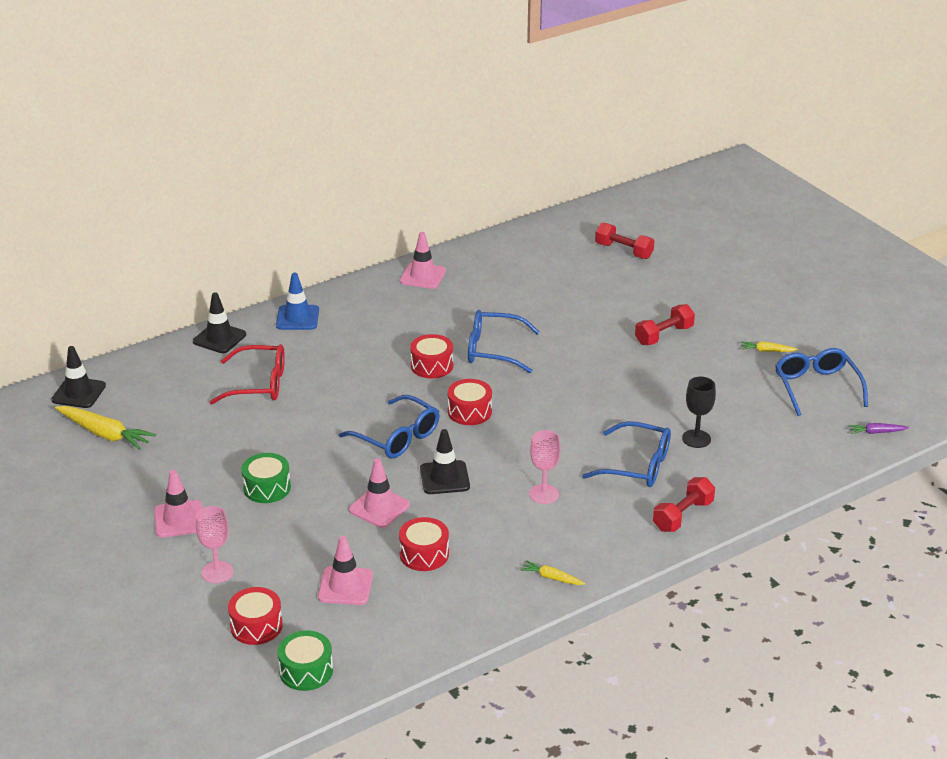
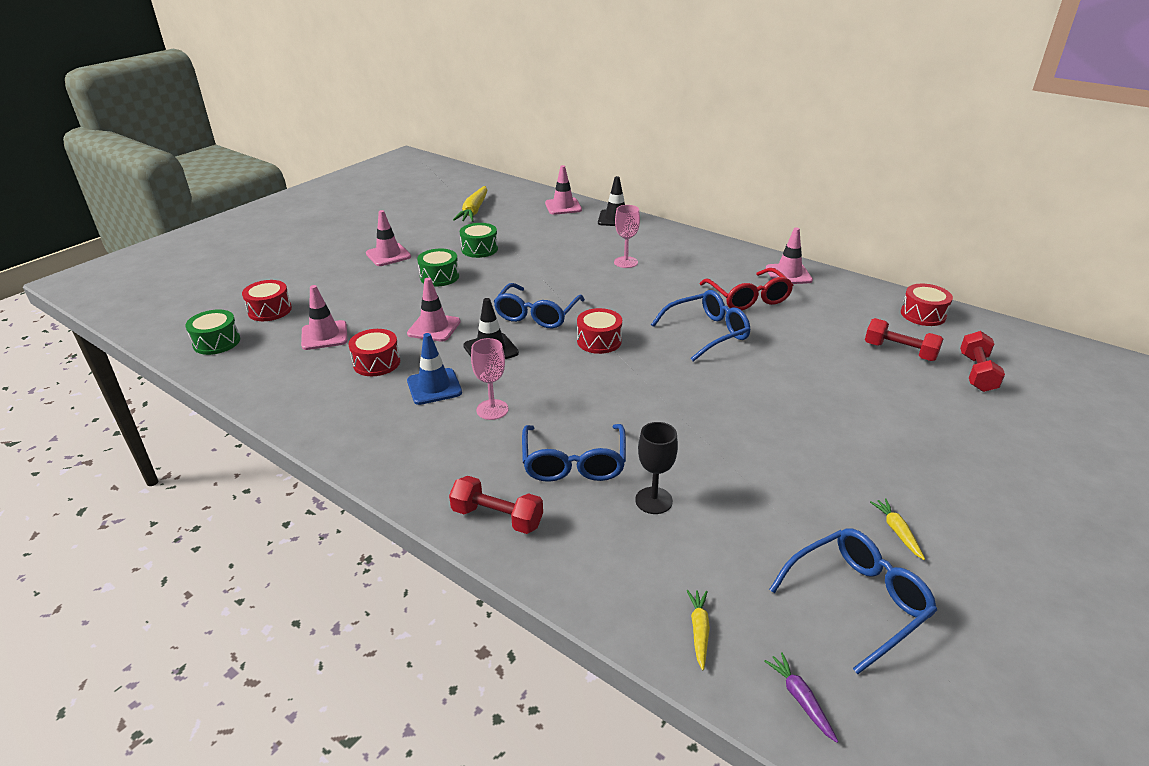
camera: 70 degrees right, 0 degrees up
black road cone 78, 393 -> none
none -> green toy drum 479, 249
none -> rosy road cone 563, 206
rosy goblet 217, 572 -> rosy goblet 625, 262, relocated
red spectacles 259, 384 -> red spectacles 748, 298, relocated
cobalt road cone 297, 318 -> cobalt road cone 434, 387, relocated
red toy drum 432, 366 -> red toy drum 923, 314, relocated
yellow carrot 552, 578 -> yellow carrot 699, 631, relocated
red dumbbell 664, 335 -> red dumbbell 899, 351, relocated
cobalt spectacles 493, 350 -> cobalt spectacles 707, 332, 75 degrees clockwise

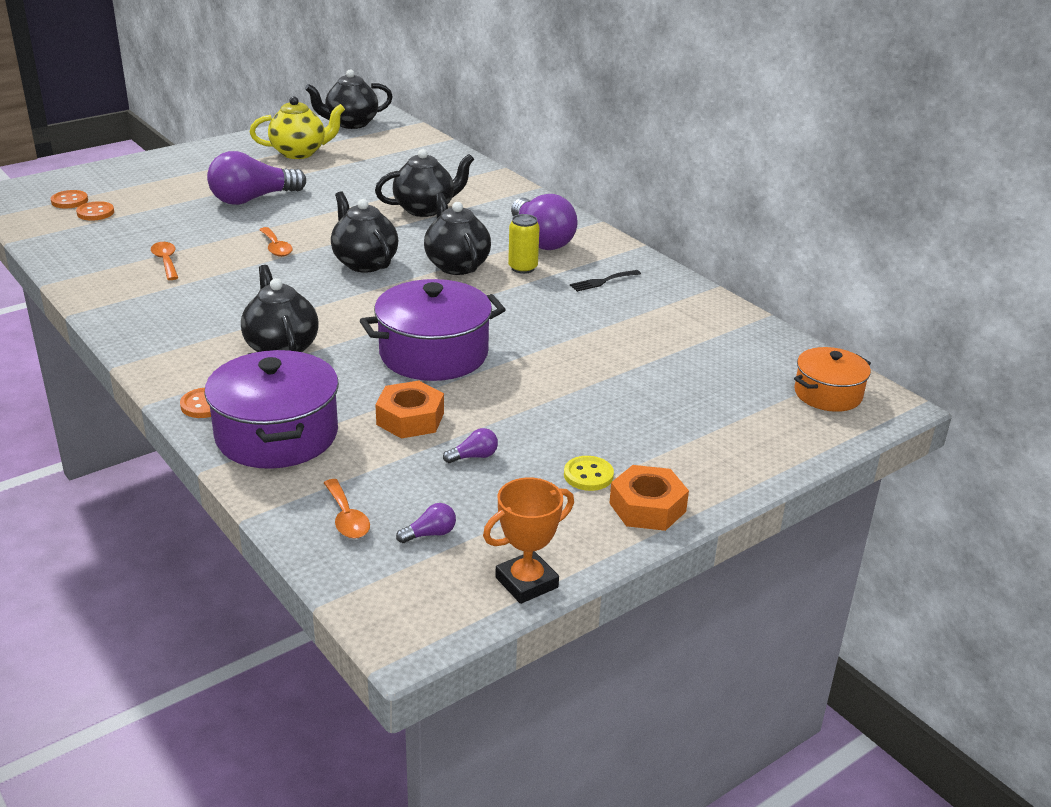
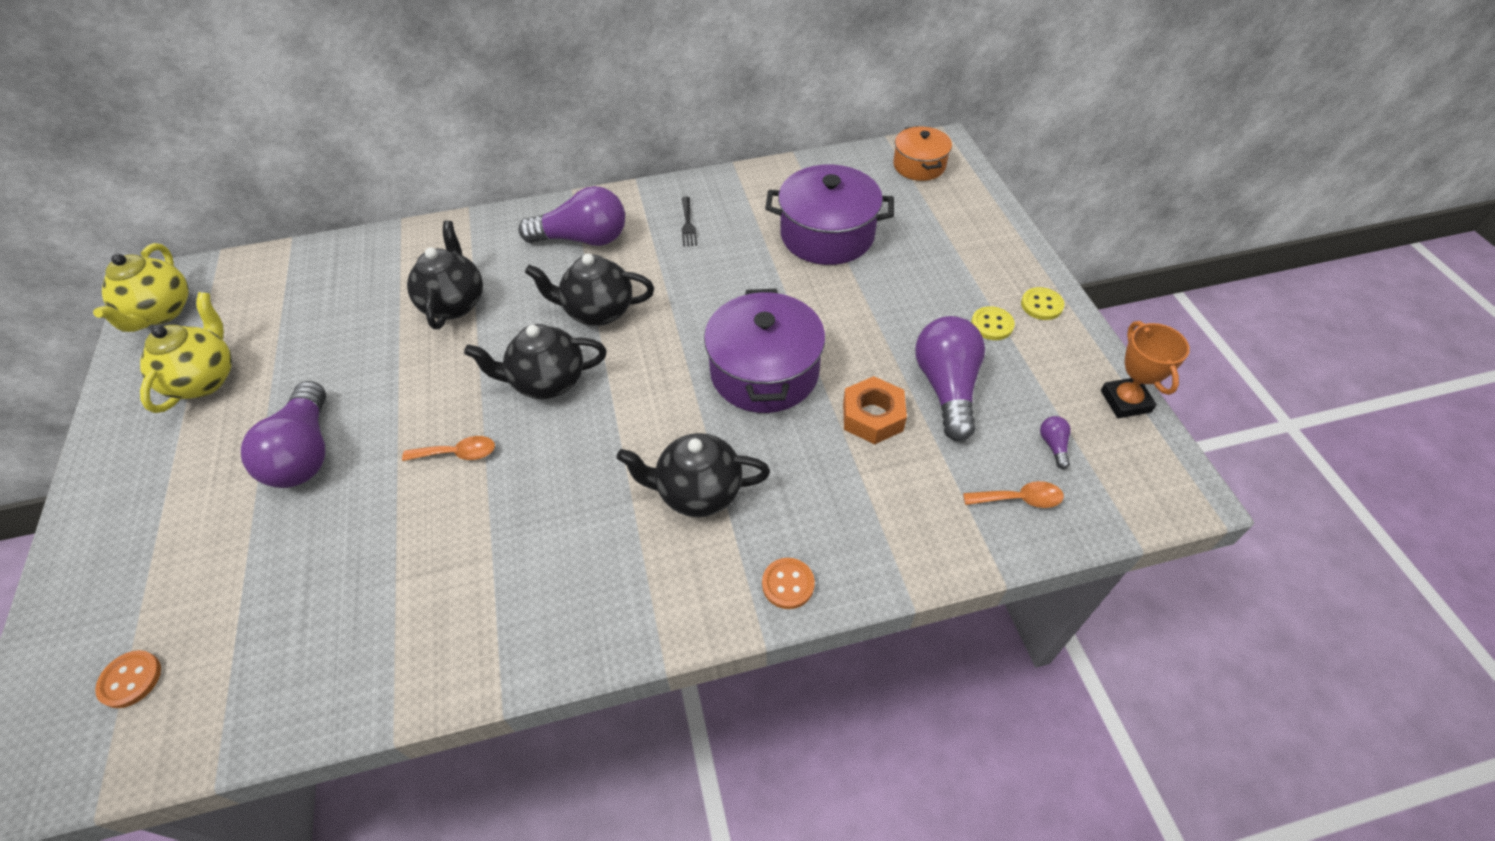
camera: 65 degrees left, 20 degrees up
bright orange button 95, 213 -> none
bright orange spoon 166, 261 -> none
yellow soda can 523, 268 -> none
purple pot 276, 435 -> purple pot 827, 235, relocated
bright orange nut 647, 507 -> yellow button 1041, 305
black teapot 351, 124 -> yellow teapot 162, 312
purple lightbulb 474, 456 -> purple lightbulb 946, 388, x2.49

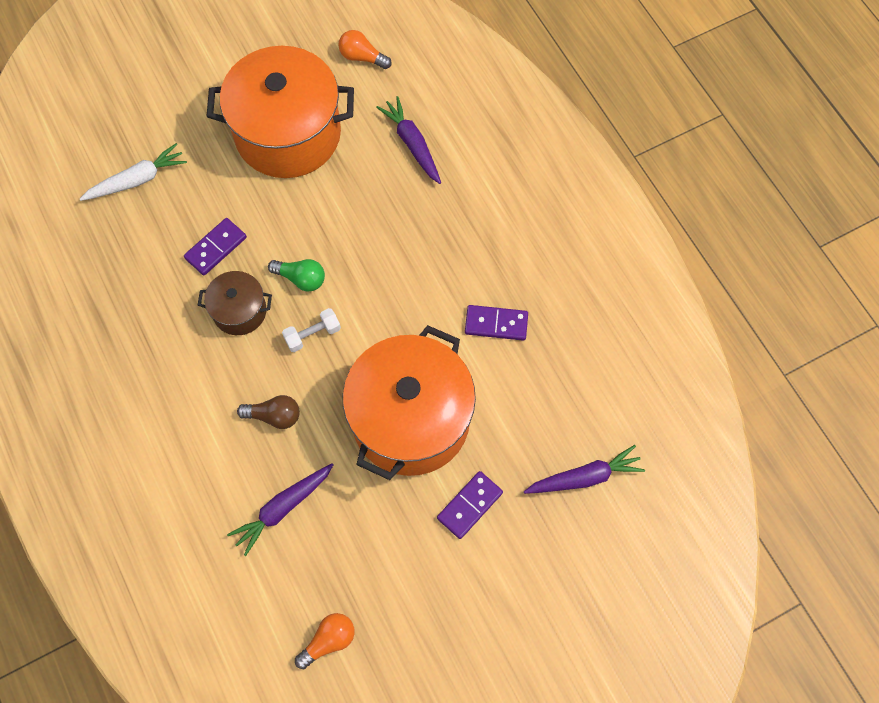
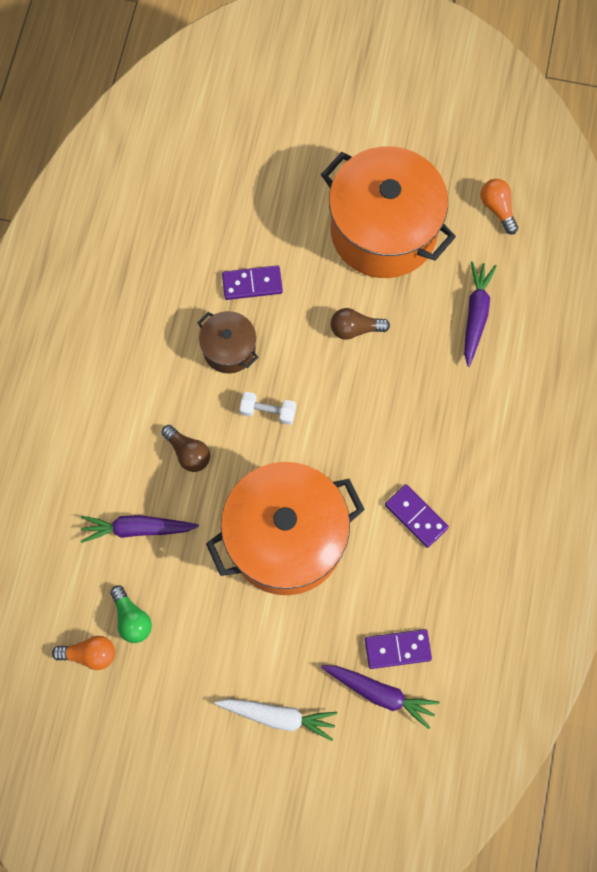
camera: 40 degrees right, 5 degrees up
none -> russet lightbulb 355, 329
snow-white carrot 137, 180 -> snow-white carrot 278, 716, relocated
green lightbulb 301, 278 -> green lightbulb 132, 618, relocated
purple domino piece 469, 505 -> purple domino piece 397, 649, relocated

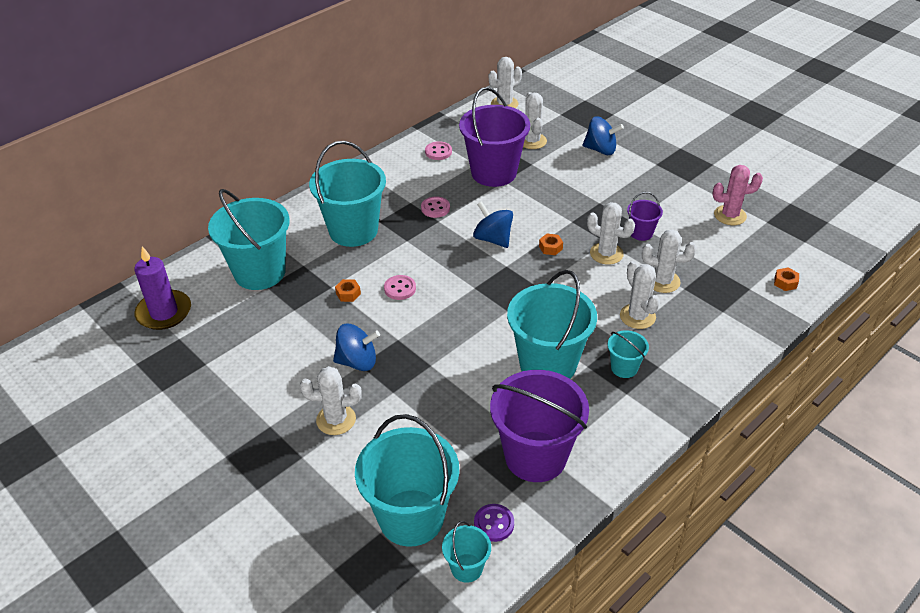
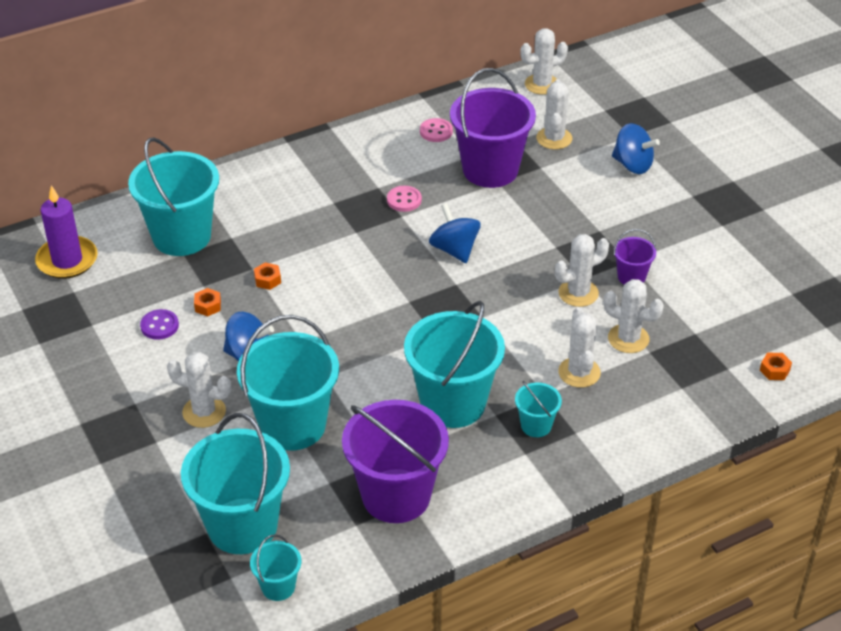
camera: 15 degrees right, 0 degrees up
rosy button 400, 288 -> none
rosy saguaro cactus 730, 215 -> none
aqua bucket 353, 230 -> aqua bucket 292, 425, relocated
purple button 494, 524 -> purple button 159, 326, relocated
bright orange nut 550, 247 -> bright orange nut 208, 306, relocated
snow-white saguaro cactus 606, 253 -> snow-white saguaro cactus 578, 293, 75 degrees counterclockwise

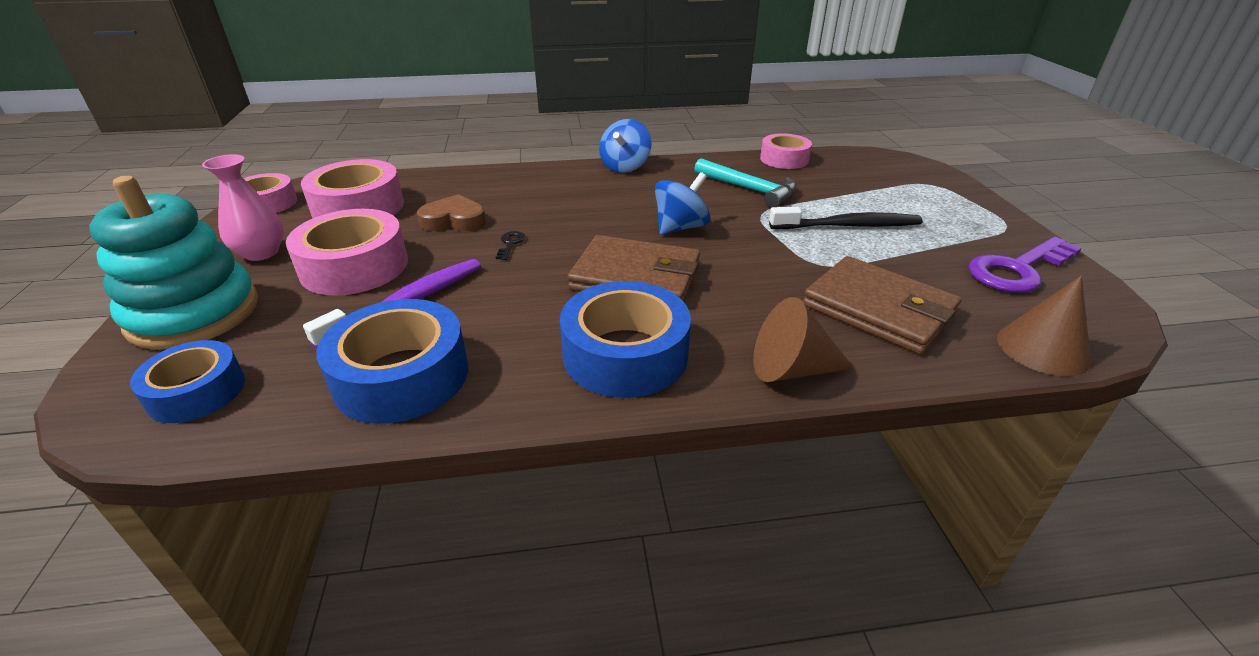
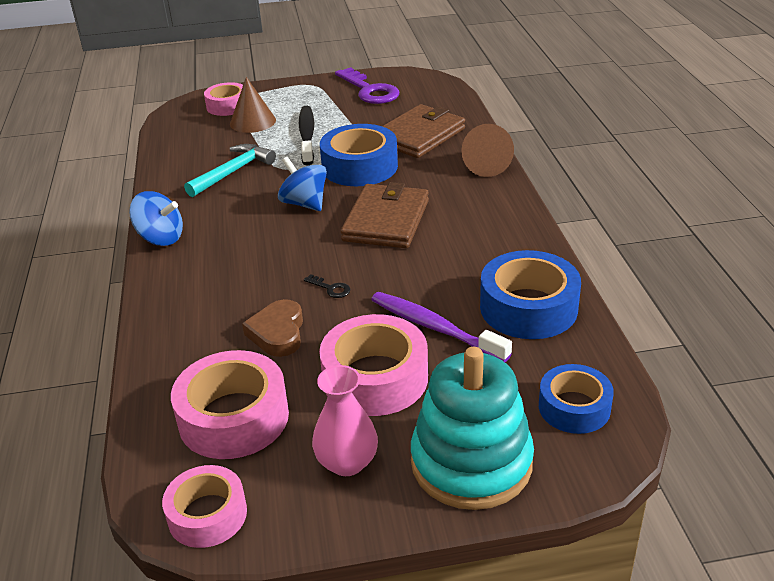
camera: 90 degrees left, 0 degrees up
cobalt roll of tape 625, 354 -> cobalt roll of tape 359, 167, relocated
rosy roll of tape 784, 159 -> rosy roll of tape 227, 106, relocated
russet cone 1042, 348 -> russet cone 252, 122, relocated
black latchkey 510, 244 -> black latchkey 330, 288, 150 degrees counterclockwise

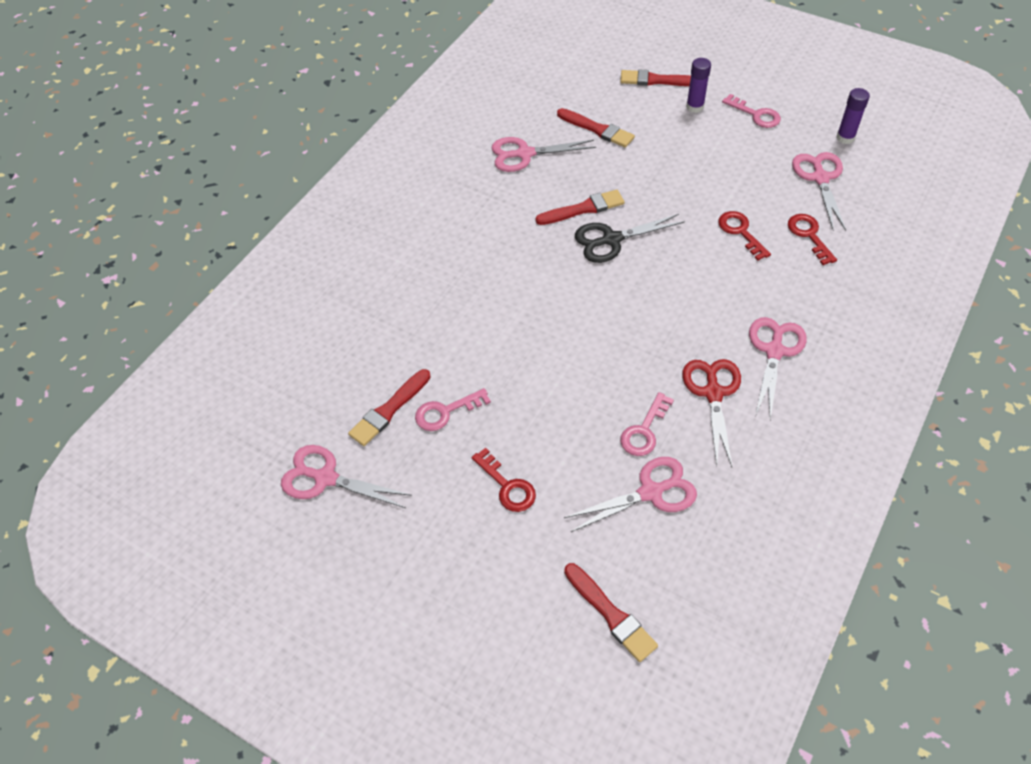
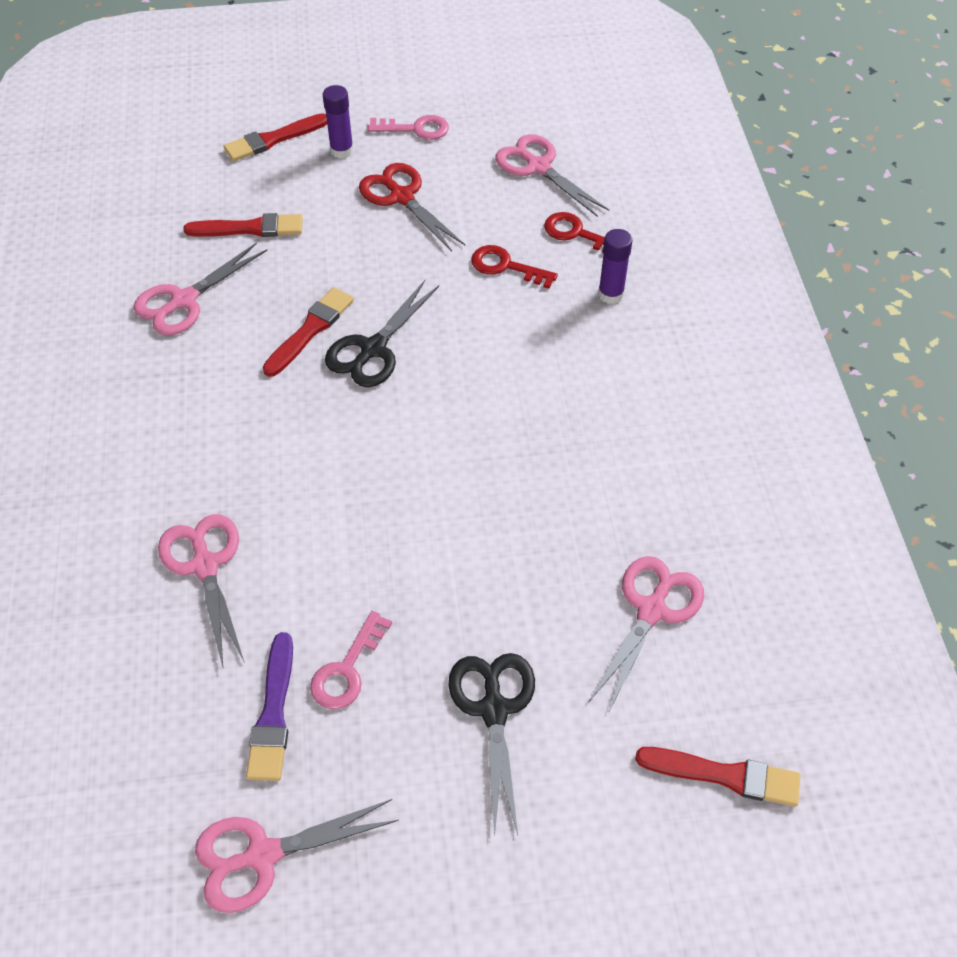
camera: 40 degrees left, 0 degrees up
rosy latchkey 644, 431 -> none
red pair of scissors 713, 393 -> red pair of scissors 402, 197, relocated
rosy pair of scissors 774, 351 -> rosy pair of scissors 205, 565, relocated
purple glue stick 845, 138 -> purple glue stick 610, 294, relocated
red latchkey 507, 486 -> black pair of scissors 494, 709
red paint brush 389, 410 -> purple paint brush 273, 713

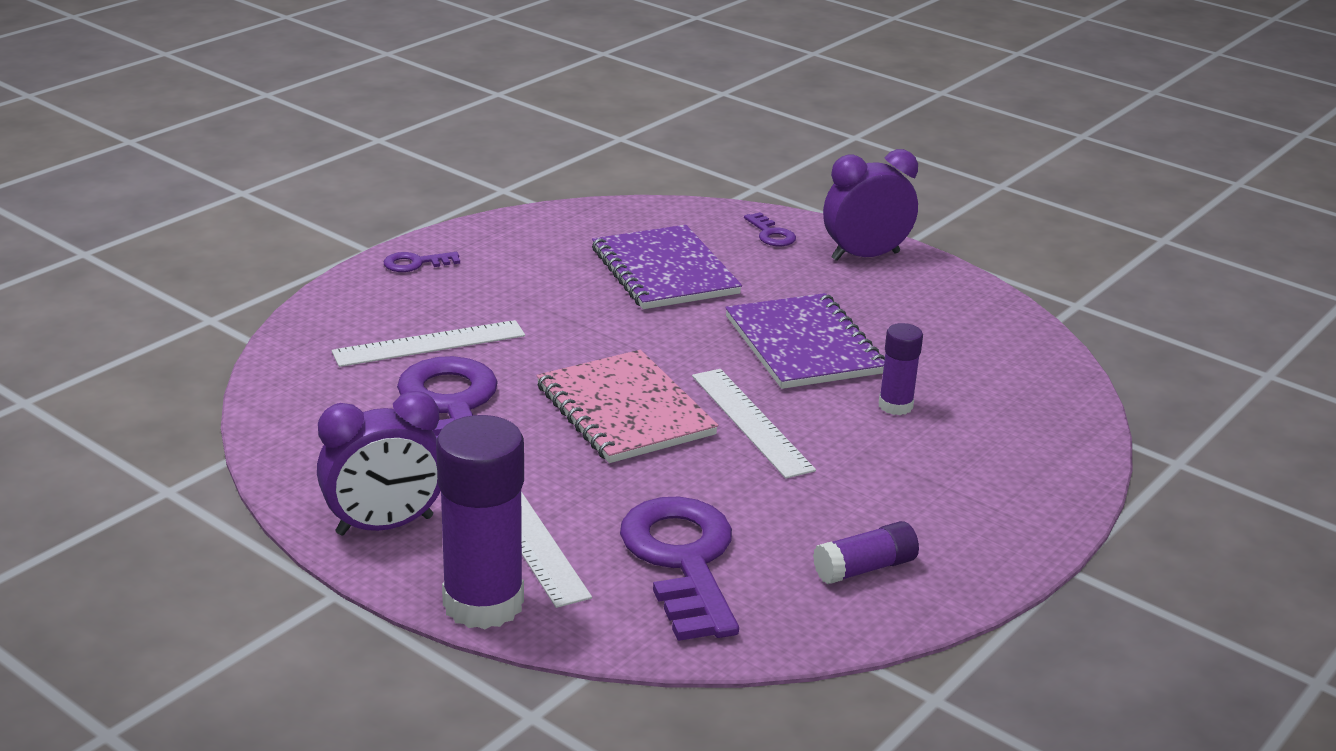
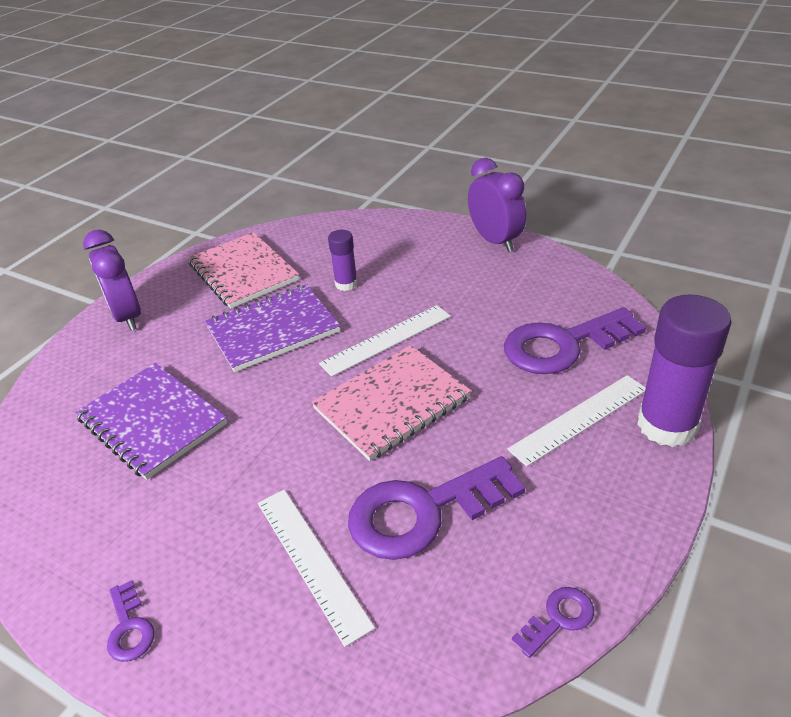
camera: 95 degrees left, 10 degrees up
purple glue stick 865, 568 -> none
none -> rosy notepad 243, 272
purple bedside clock 385, 526 -> purple bedside clock 495, 241, relocated
purple latchkey 771, 234 -> purple latchkey 558, 618, relocated
purple notepad 664, 271 -> purple notepad 152, 421, 75 degrees clockwise

